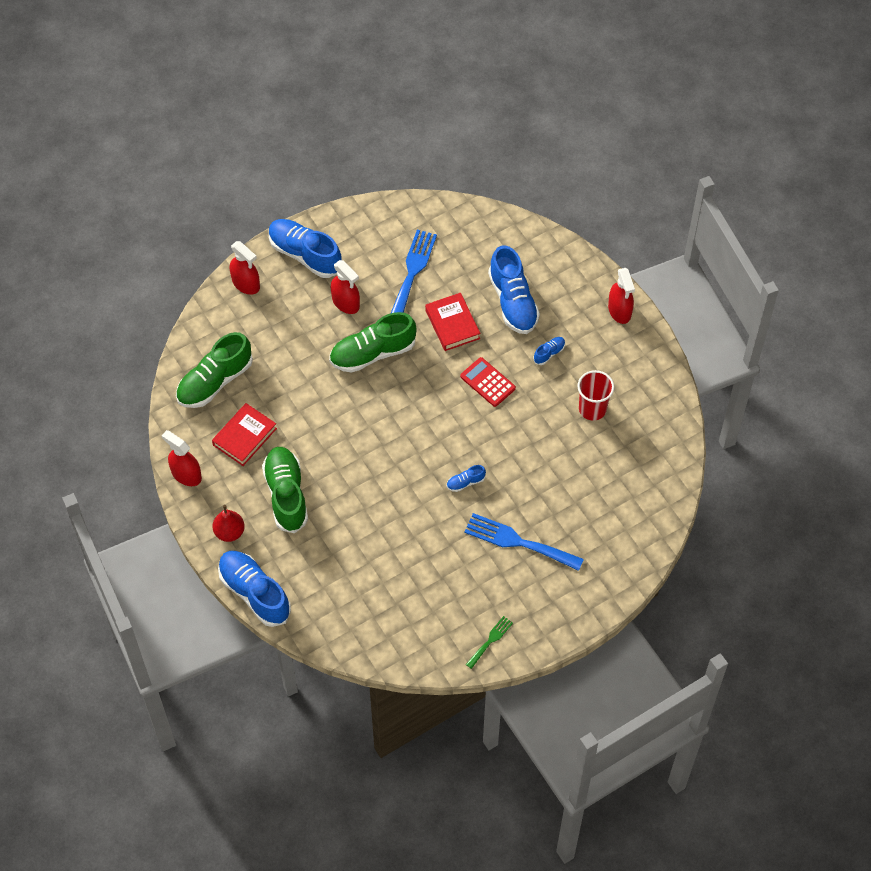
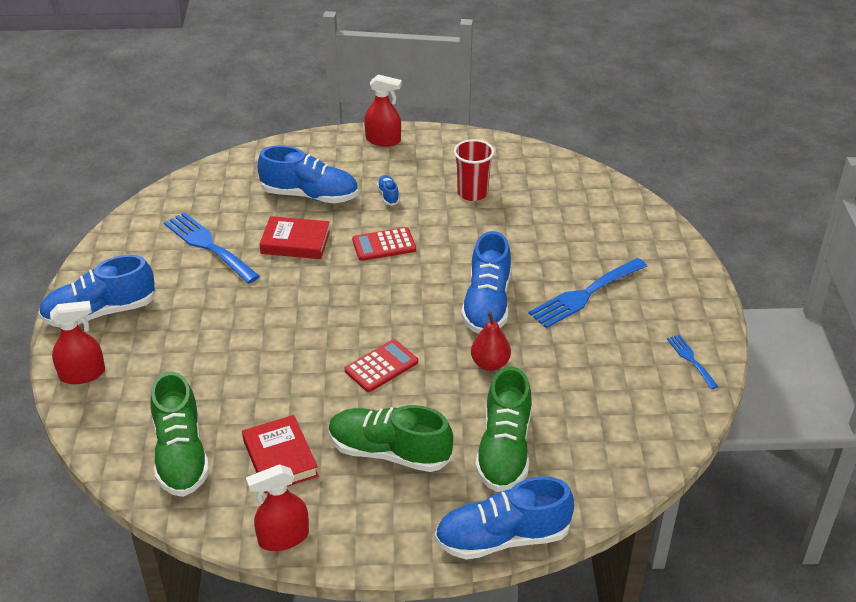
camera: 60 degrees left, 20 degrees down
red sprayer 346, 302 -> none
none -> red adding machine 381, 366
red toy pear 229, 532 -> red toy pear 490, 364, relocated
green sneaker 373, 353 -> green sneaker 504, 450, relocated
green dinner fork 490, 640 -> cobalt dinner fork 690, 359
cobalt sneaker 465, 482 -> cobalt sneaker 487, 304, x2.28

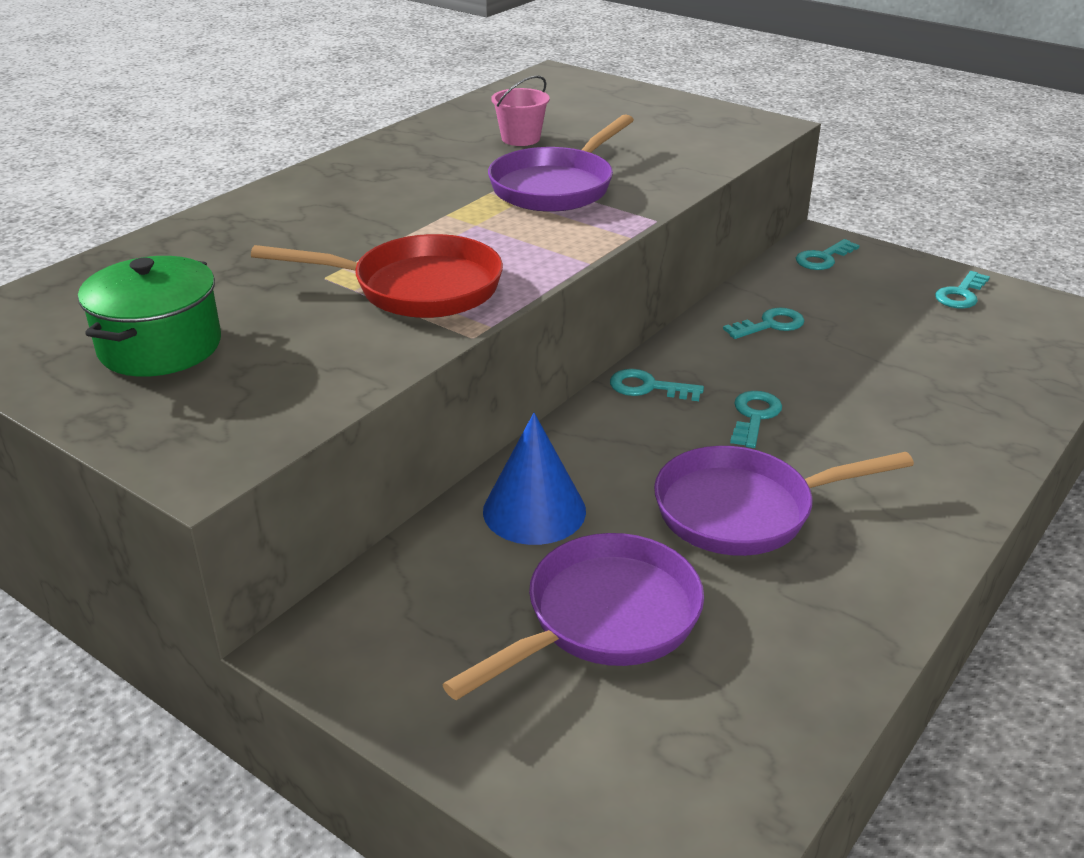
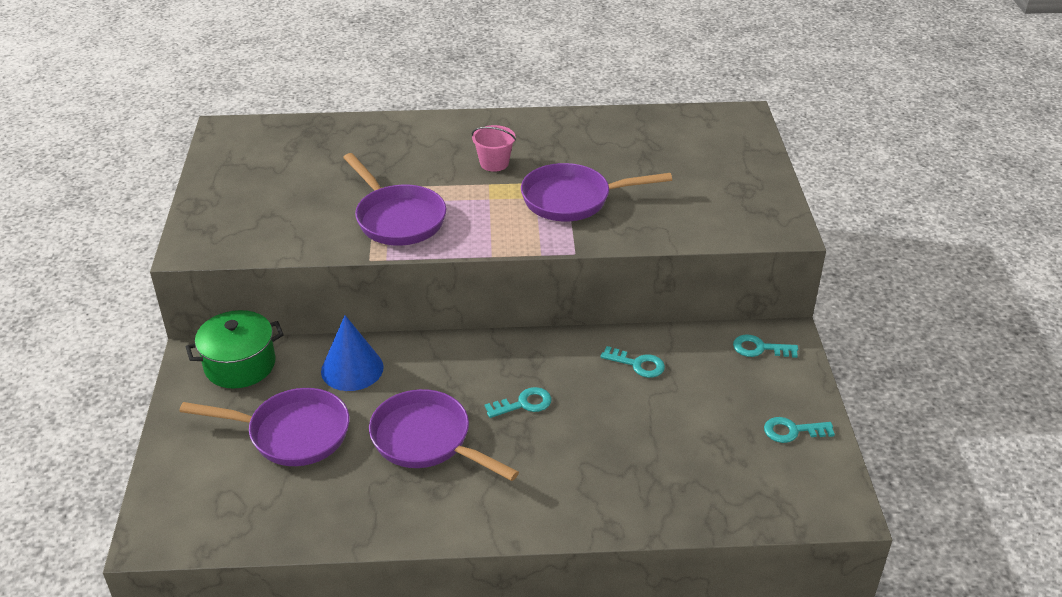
camera: 50 degrees right, 5 degrees up
aqua latchkey 648, 387 -> none
green pot 160, 346 -> green pot 240, 365, relocated
rosy bucket 520, 138 -> rosy bucket 494, 163, relocated
red frying pan 416, 288 -> purple frying pan 397, 218

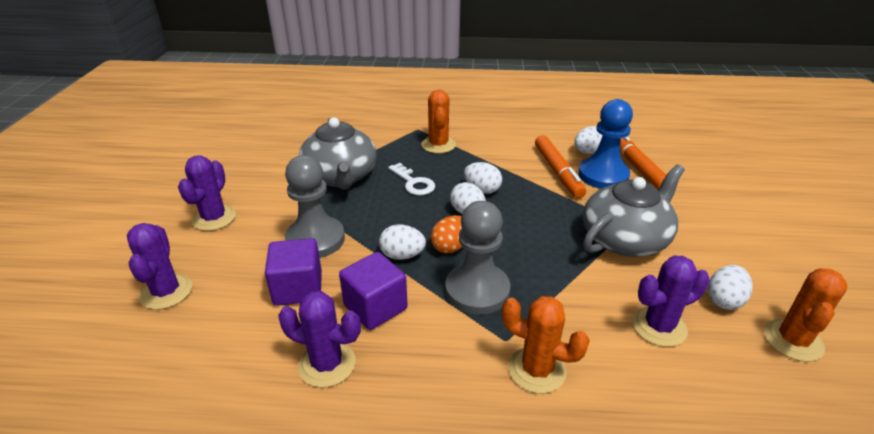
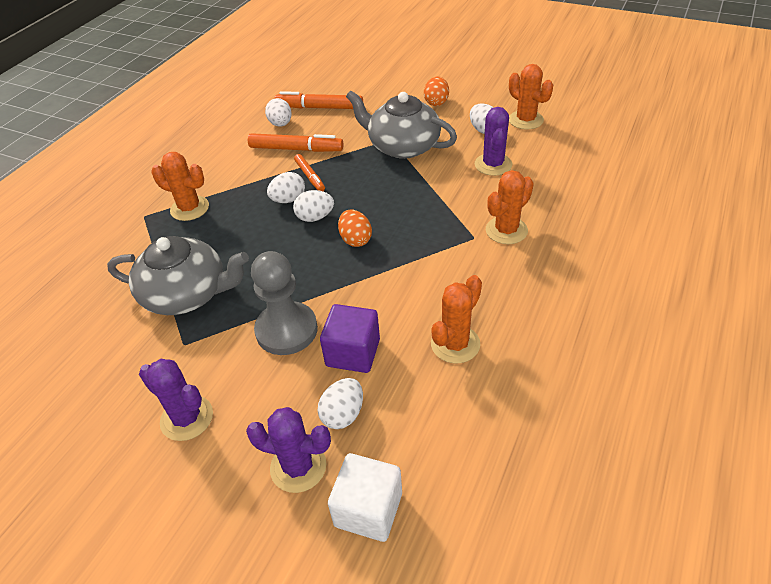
camera: 65 degrees left, 10 degrees up
purple solid cube 375, 307 -> none
snow-white latchkey 413, 183 -> none
ash-grey pawn 477, 290 -> none
cobalt pawn 603, 175 -> none
none -> bright orange marker 310, 176
none -> snow-white solid cube 368, 509
none -> bright orange egg shape 436, 102
snow-white egg shape 402, 255 -> snow-white egg shape 343, 414, relocated
purple saguaro cactus 327, 364 -> bright orange saguaro cactus 455, 344
ash-grey teapot 625, 239 -> ash-grey teapot 402, 146, 45 degrees counterclockwise

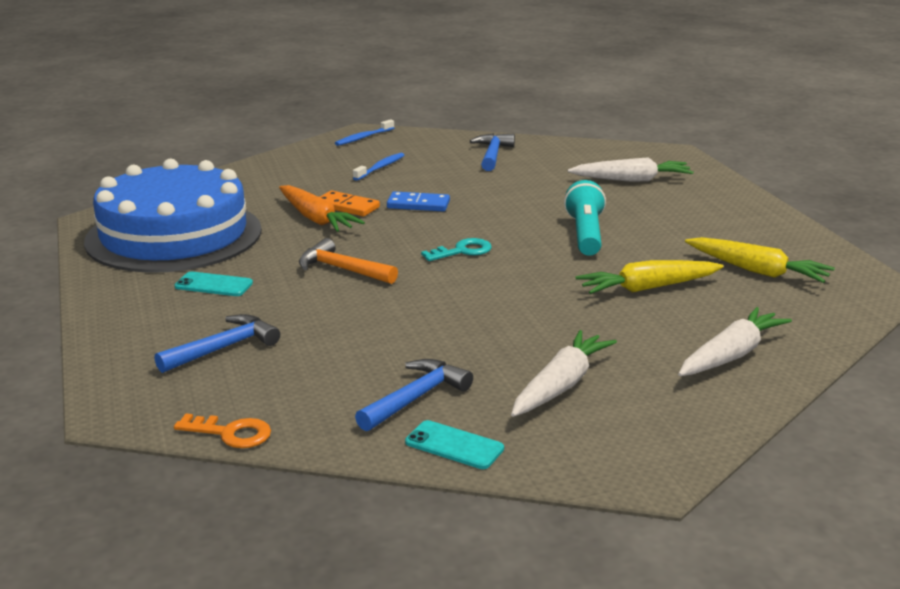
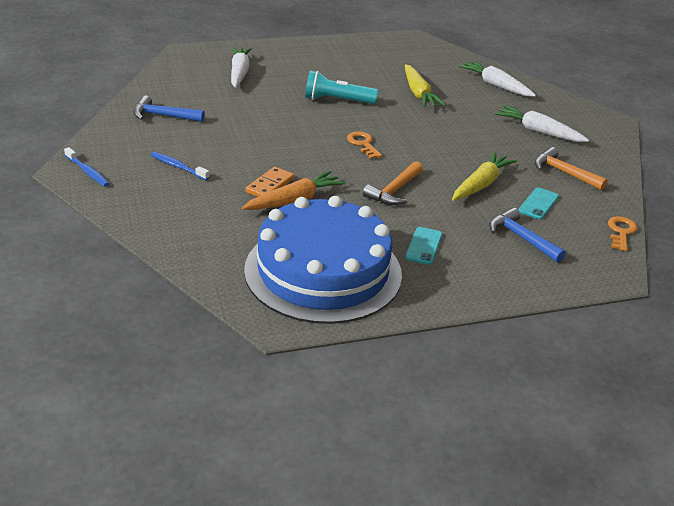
camera: 90 degrees left, 10 degrees up
cobalt domino piece 418, 205 -> none
aqua smartphone 454, 445 -> aqua smartphone 538, 204, relocated
yellow carrot 757, 271 -> yellow carrot 481, 184, relocated
cobalt hammer 416, 398 -> bright orange hammer 563, 172
aqua latchkey 462, 251 -> bright orange latchkey 363, 144

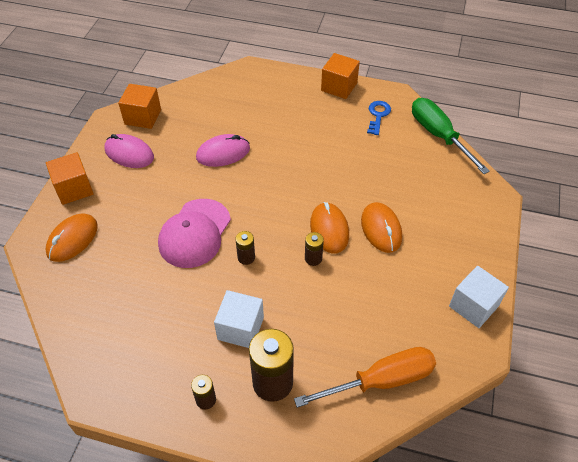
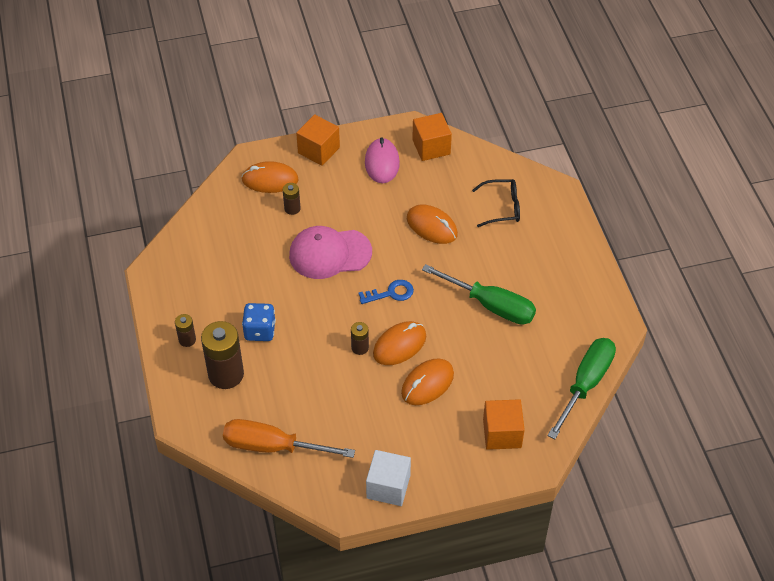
camera: 60 degrees right, 0 degrees up
none -> green hand screwdriver 491, 306
none -> black spectacles 502, 207
russet power cell 246, 257 -> russet power cell 292, 208, relocated
bright orange solid cube 339, 87 -> bright orange solid cube 502, 433, relocated
cobalt latchkey 378, 116 -> cobalt latchkey 390, 293, relocated
snow-white solid cube 240, 328 -> cobalt game die 260, 331
rosy computer mouse 223, 153 -> bright orange computer mouse 432, 226
bright orange hand screwdriver 382, 380 -> bright orange hand screwdriver 272, 446, 150 degrees clockwise

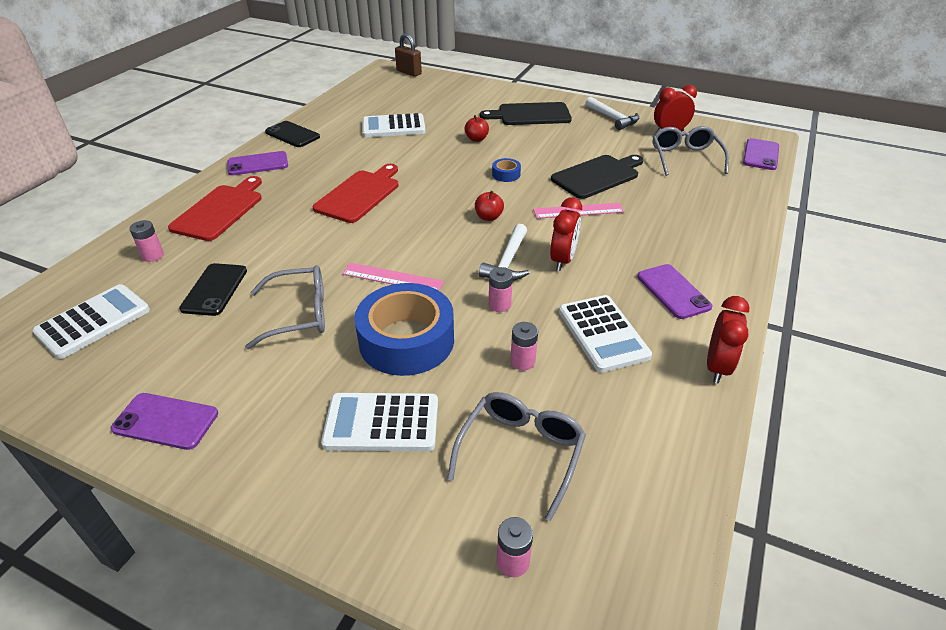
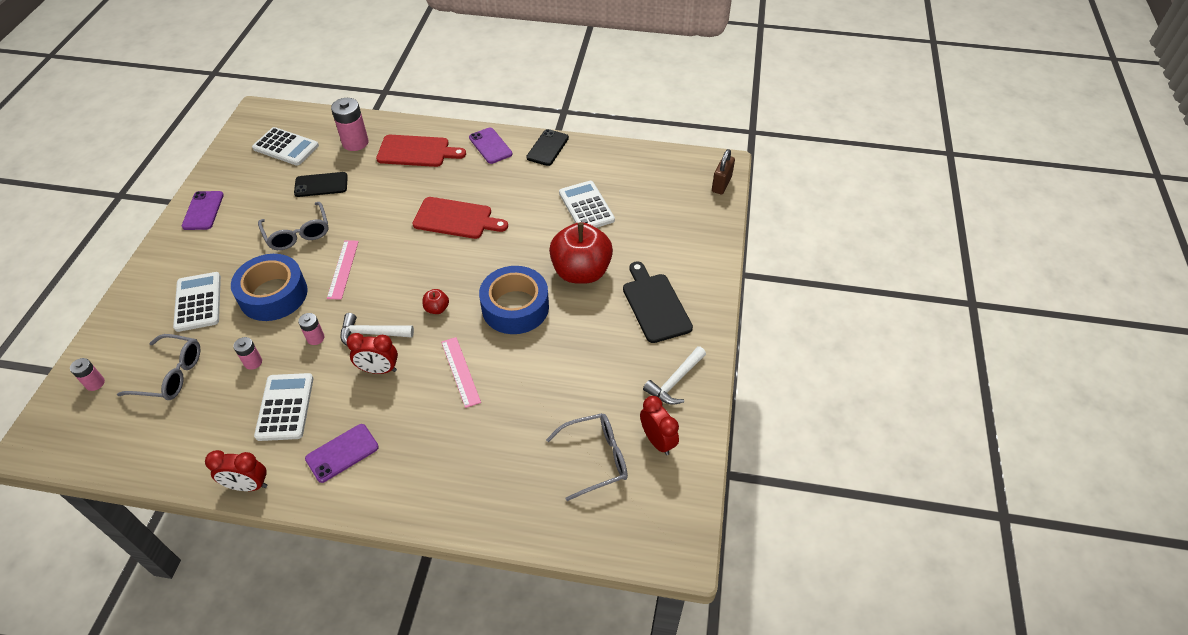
camera: 75 degrees right, 10 degrees up
black chopping board 597, 176 -> none
purple smartphone 760, 155 -> none
snow-white adding machine 603, 333 -> snow-white adding machine 285, 407, 120 degrees clockwise
rosy power cell 153, 256 -> rosy power cell 355, 143, x1.83
red toy apple 476, 139 -> red toy apple 581, 272, x2.45
cobalt roll of tape 506, 174 -> cobalt roll of tape 515, 307, x2.42

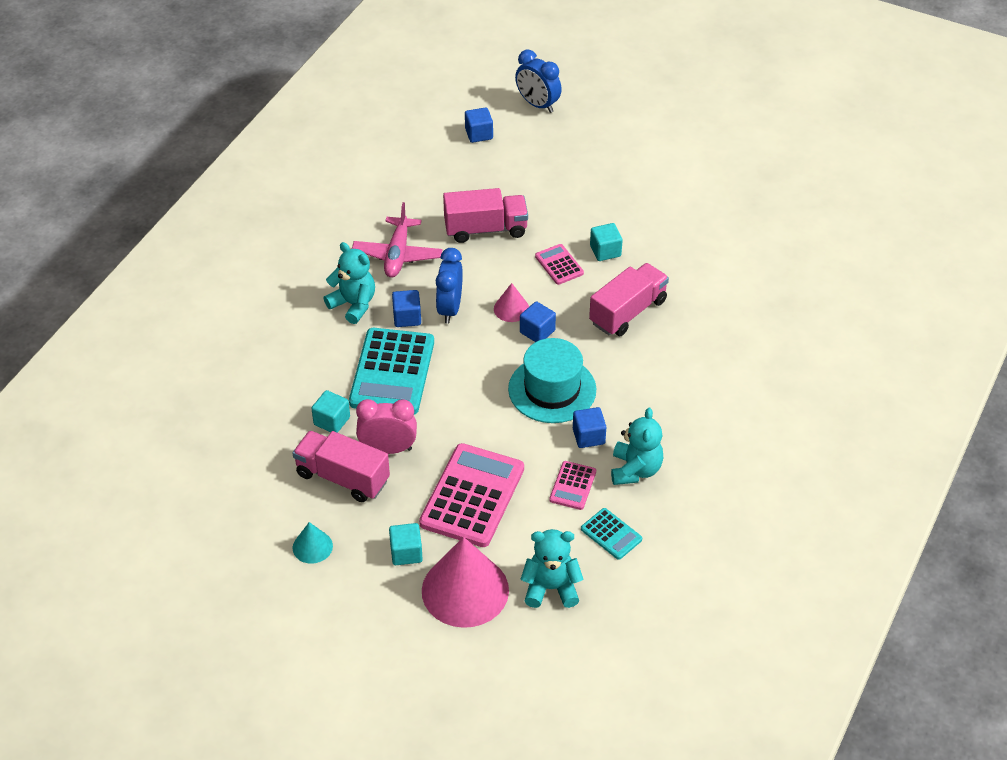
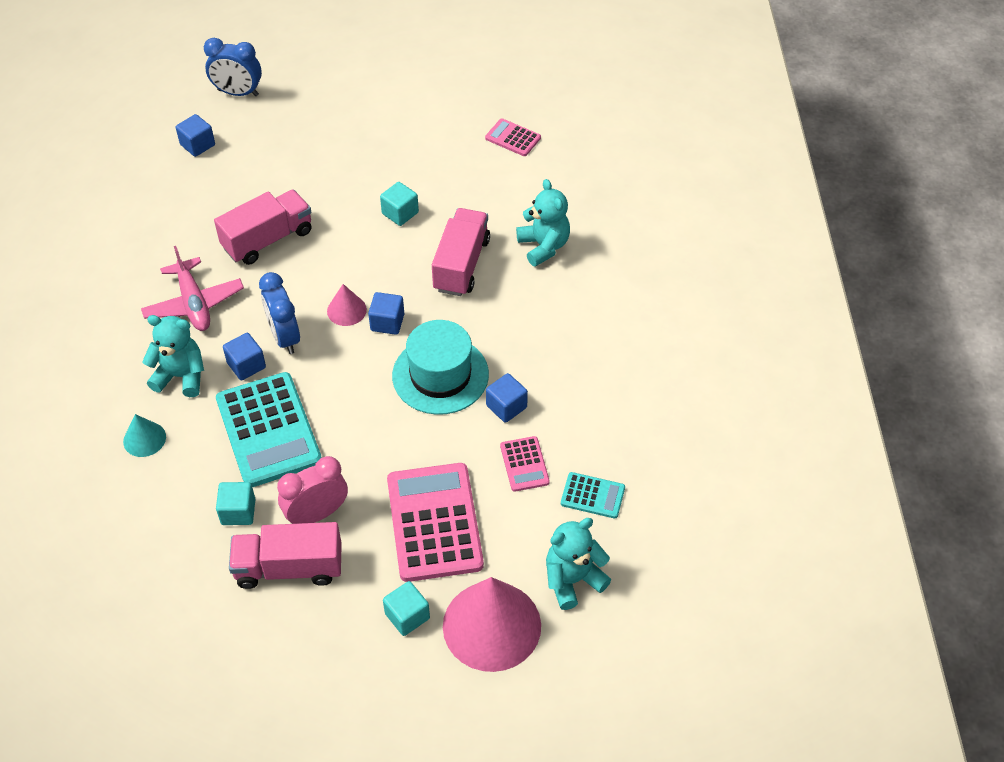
camera: 30 degrees left, 5 degrees up
aqua cone 312, 546 -> aqua cone 144, 439, relocated
rosy adding machine 559, 265 -> rosy adding machine 513, 138, relocated
aqua stuffed bear 635, 470 -> aqua stuffed bear 543, 246, relocated

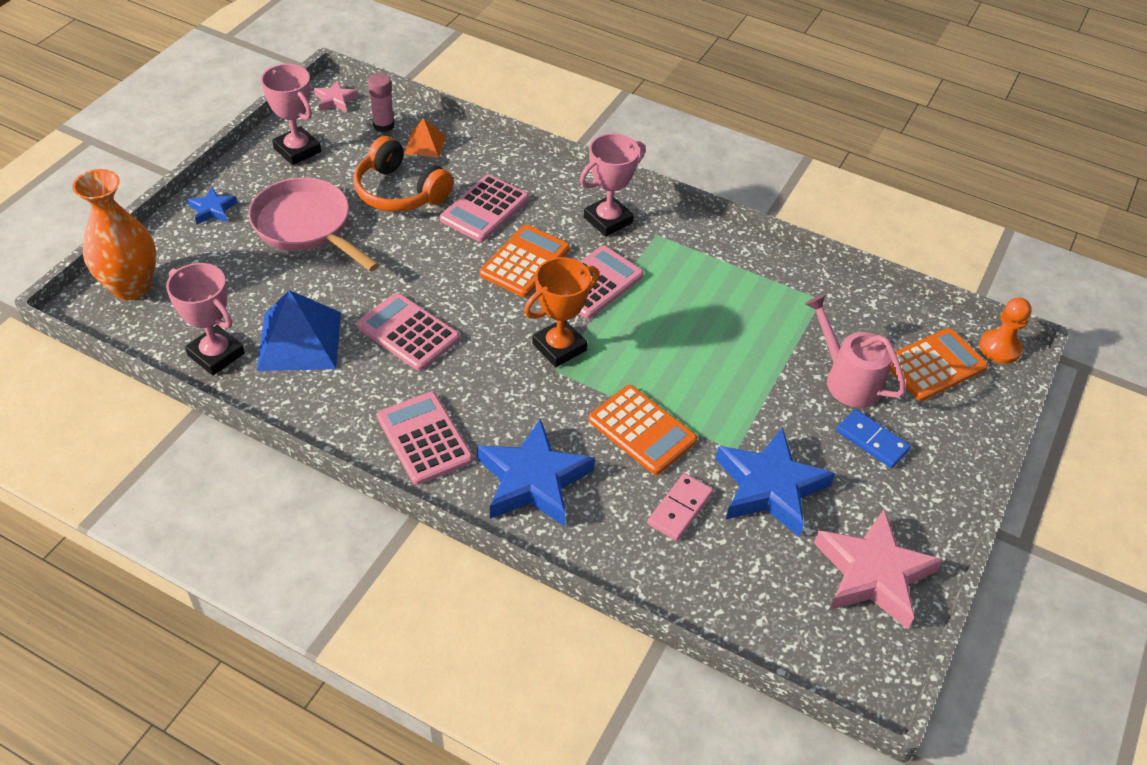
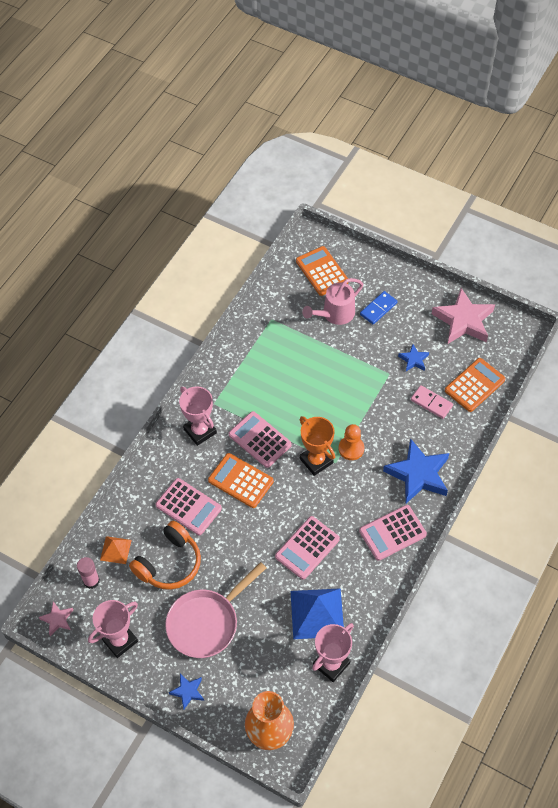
camera: 85 degrees left, 10 degrees up
bright orange adding machine 642, 430 -> bright orange adding machine 474, 385, relocated
bright orange pawn 999, 348 -> bright orange pawn 351, 448, relocated
cobalt star 769, 487 -> cobalt star 413, 360, x0.48

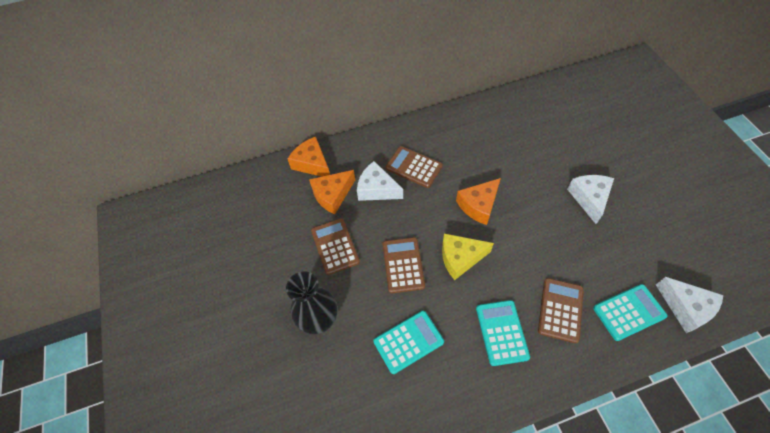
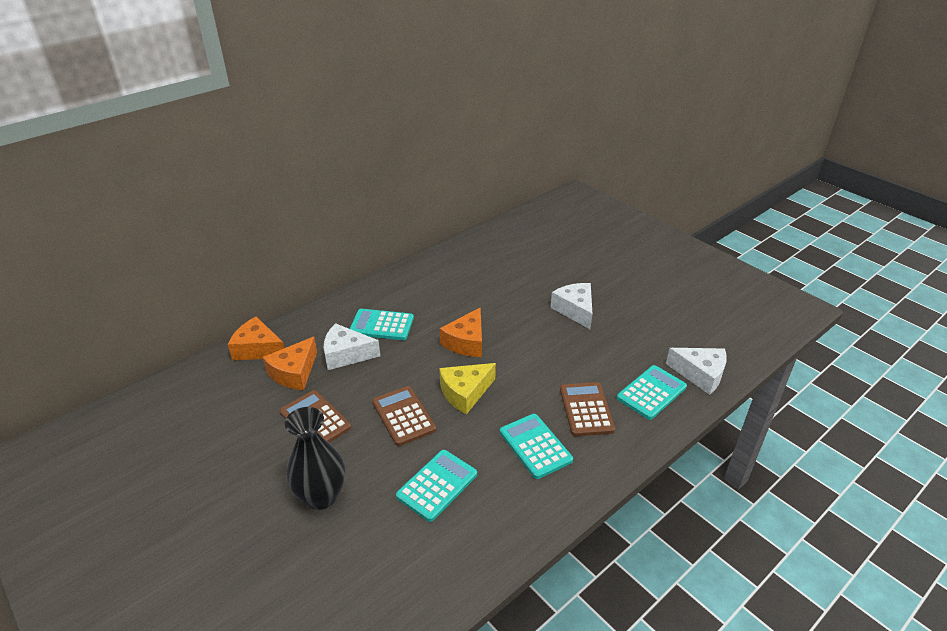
camera: 25 degrees left, 20 degrees down
russet adding machine 414, 167 -> aqua adding machine 382, 325

